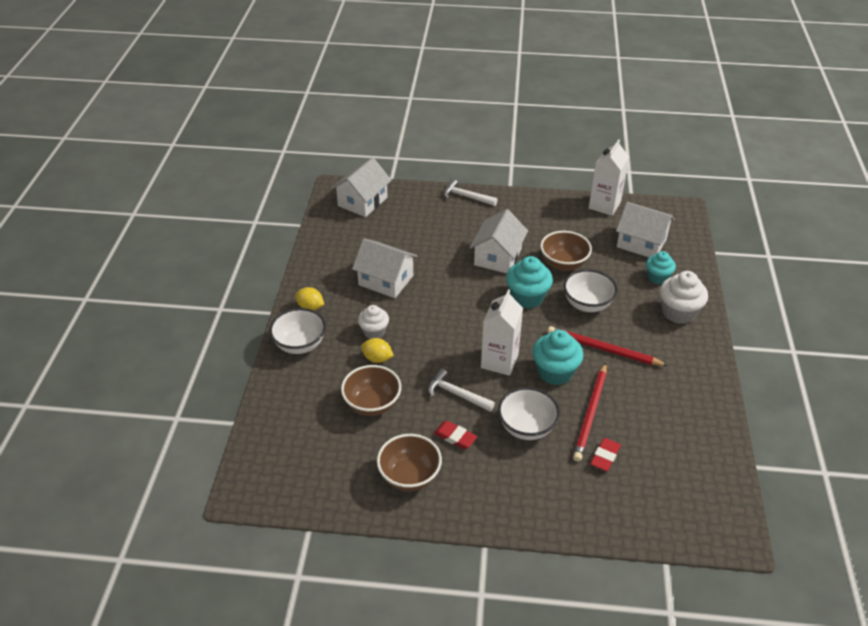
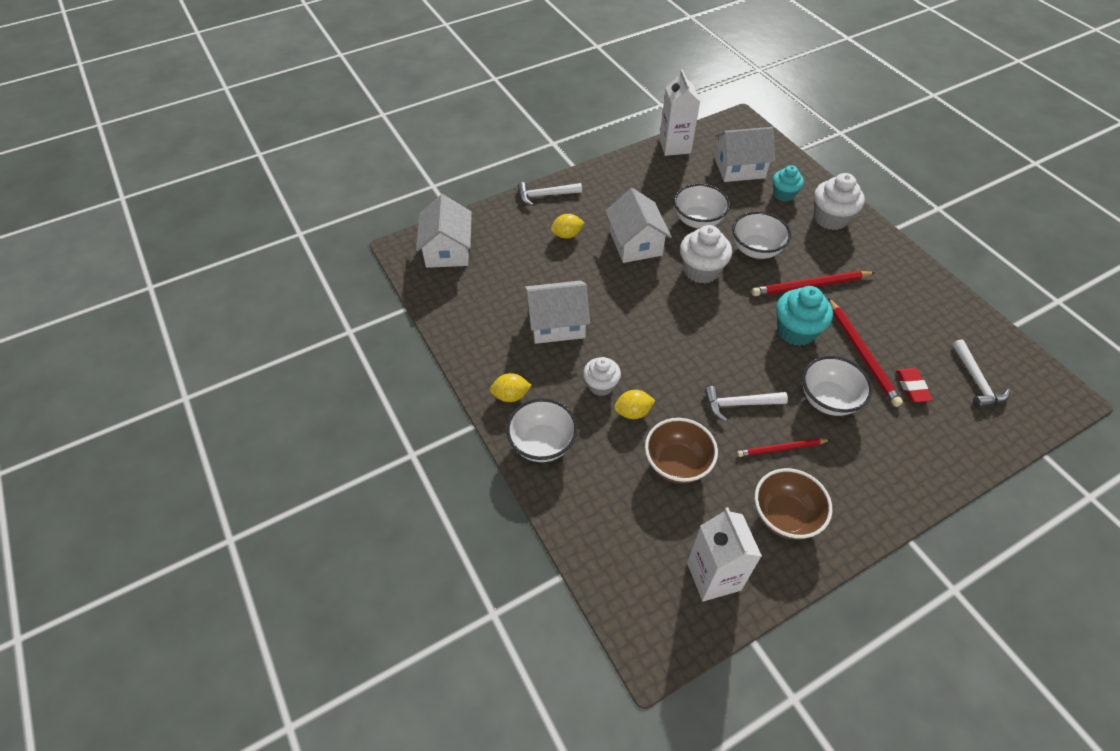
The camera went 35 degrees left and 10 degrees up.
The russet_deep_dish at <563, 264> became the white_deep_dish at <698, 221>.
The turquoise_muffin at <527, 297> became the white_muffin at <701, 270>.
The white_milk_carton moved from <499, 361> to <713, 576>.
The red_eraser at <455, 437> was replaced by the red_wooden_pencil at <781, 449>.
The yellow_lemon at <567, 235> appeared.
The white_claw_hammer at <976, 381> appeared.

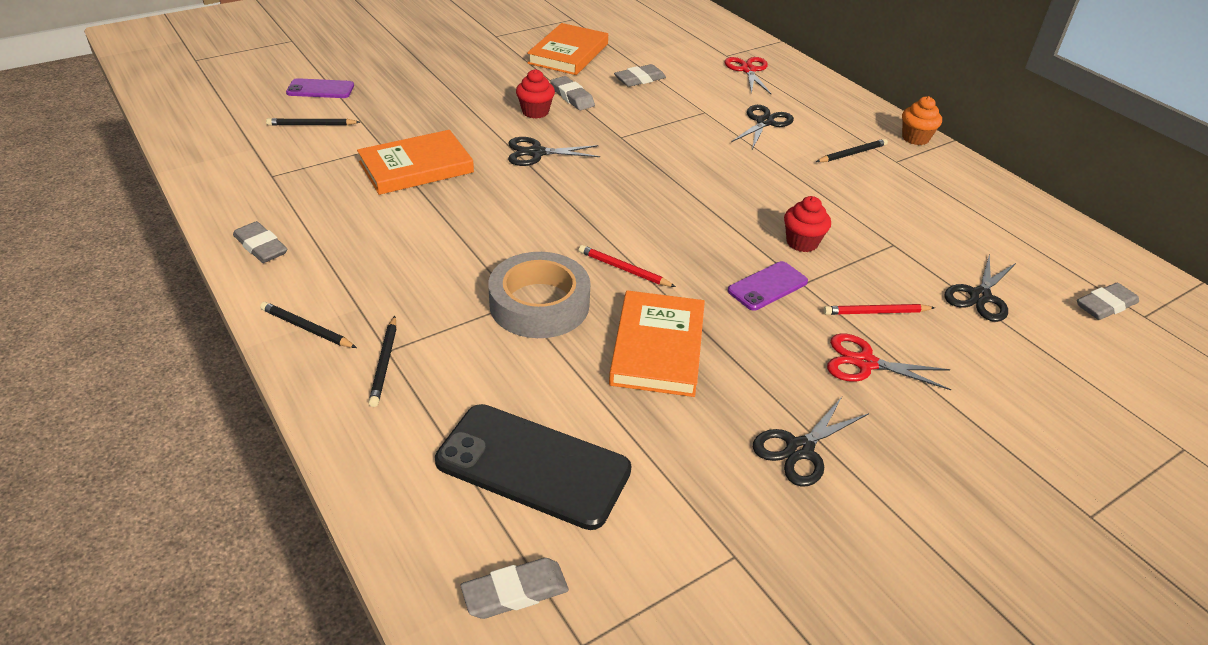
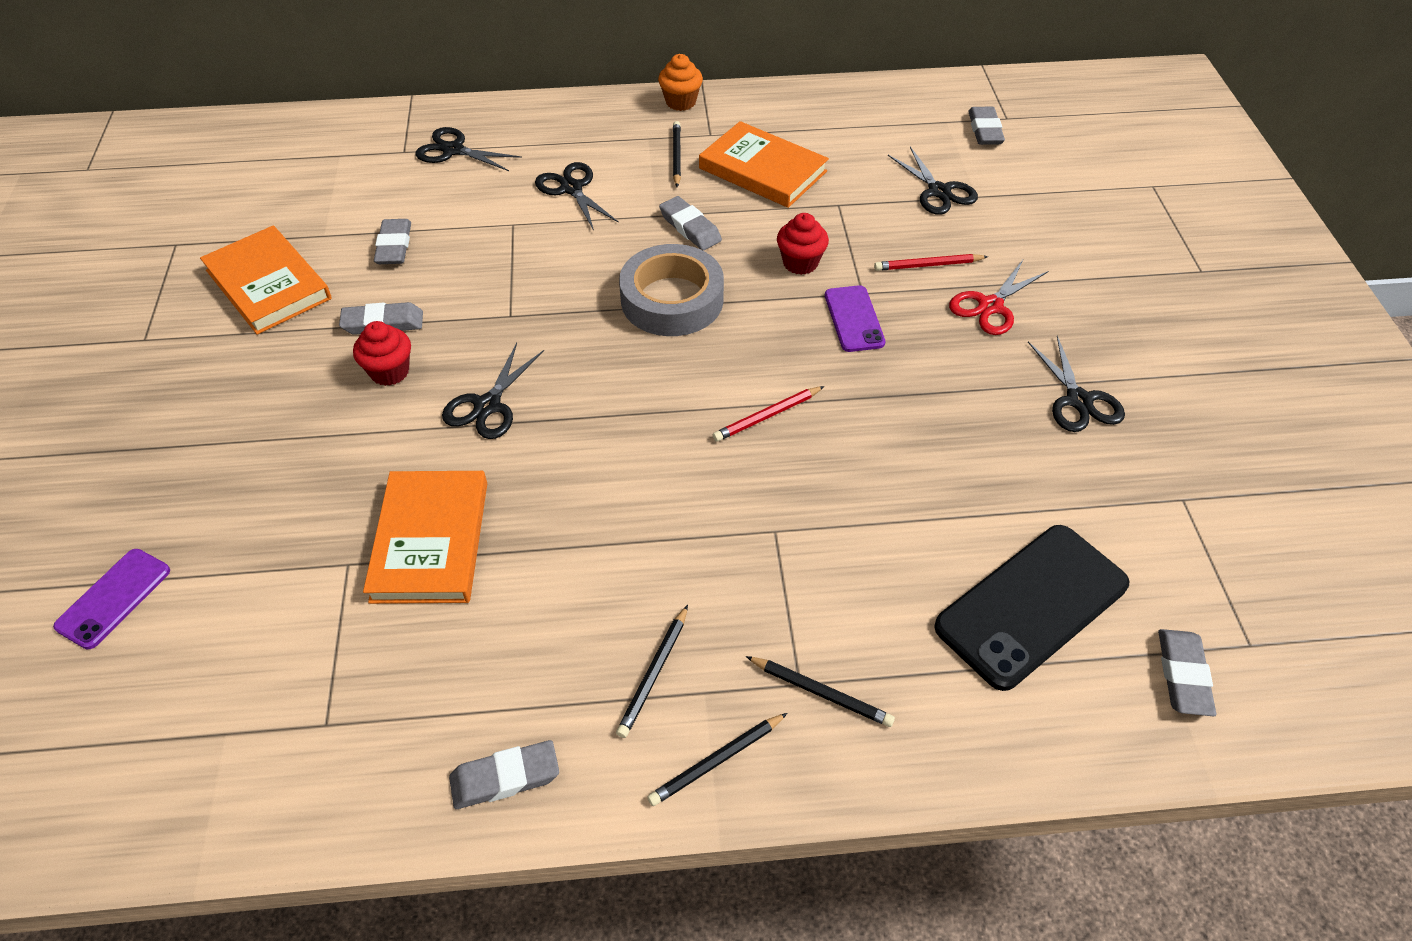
The camera went 60 degrees left and 10 degrees up.
The red_shears at <748, 70> became the ebony_shears at <453, 150>.
The ebony_wooden_pencil moved from <311, 125> to <654, 674>.
The ash-grey_tape moved from <539, 304> to <672, 300>.
The orange-coloured_hardback moved from <657, 347> to <762, 170>.
The red_wooden_pencil at <876, 312> turned 60 degrees clockwise.
The ash-grey_eraser at <690, 227> appeared.

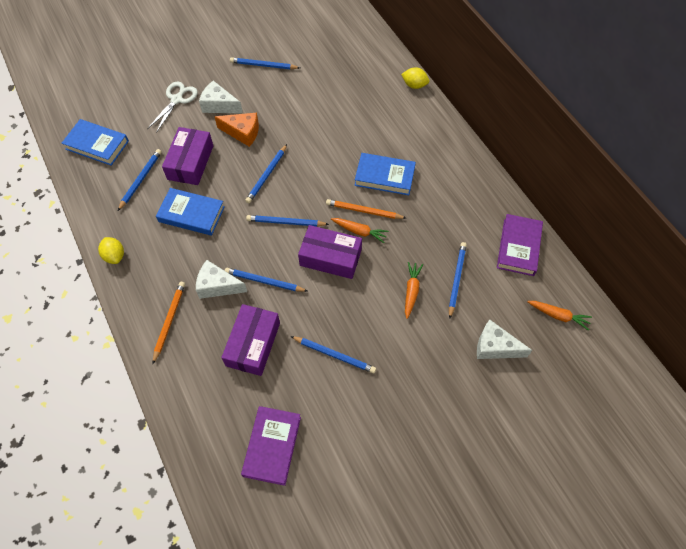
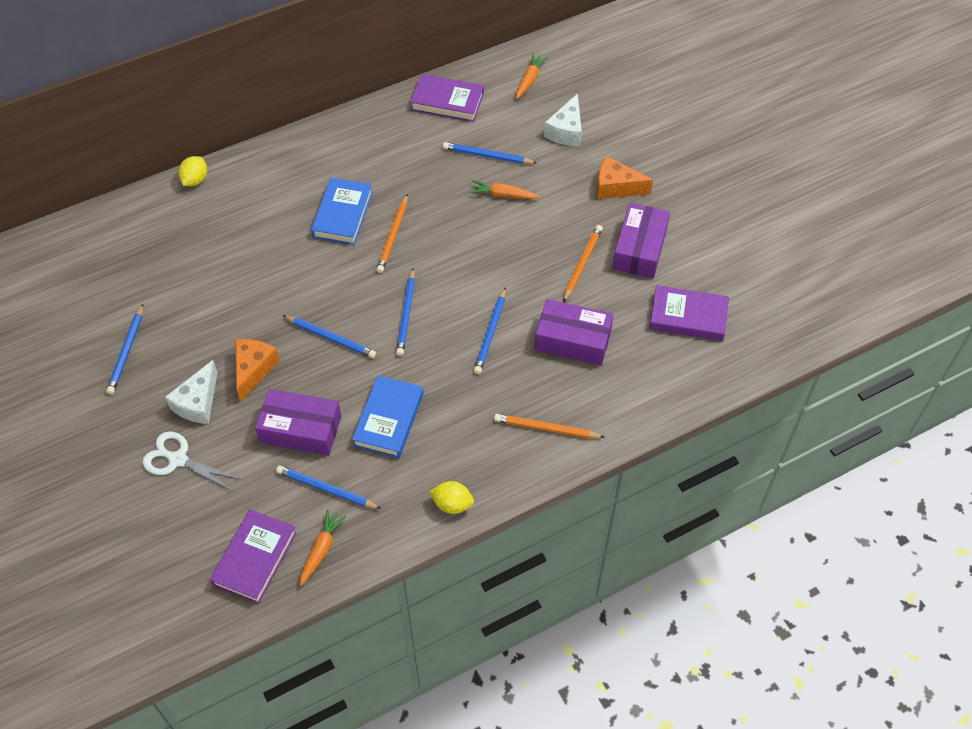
The camera went 90 degrees left and 5 degrees down.
The royal_blue_hardback at <97, 145> became the violet_hardback at <255, 559>.
The orange-coloured_toy_carrot moved from <359, 231> to <321, 549>.
The violet_box moved from <330, 257> to <640, 249>.
The yellow_lemon at <115, 256> turned 45 degrees clockwise.
The white_cheese_wedge at <217, 286> disappeared.
The royal_blue_wooden_pencil at <334, 355> became the orange-coloured_wooden_pencil at <582, 264>.
The orange-coloured_cheese_wedge at <616, 187> appeared.

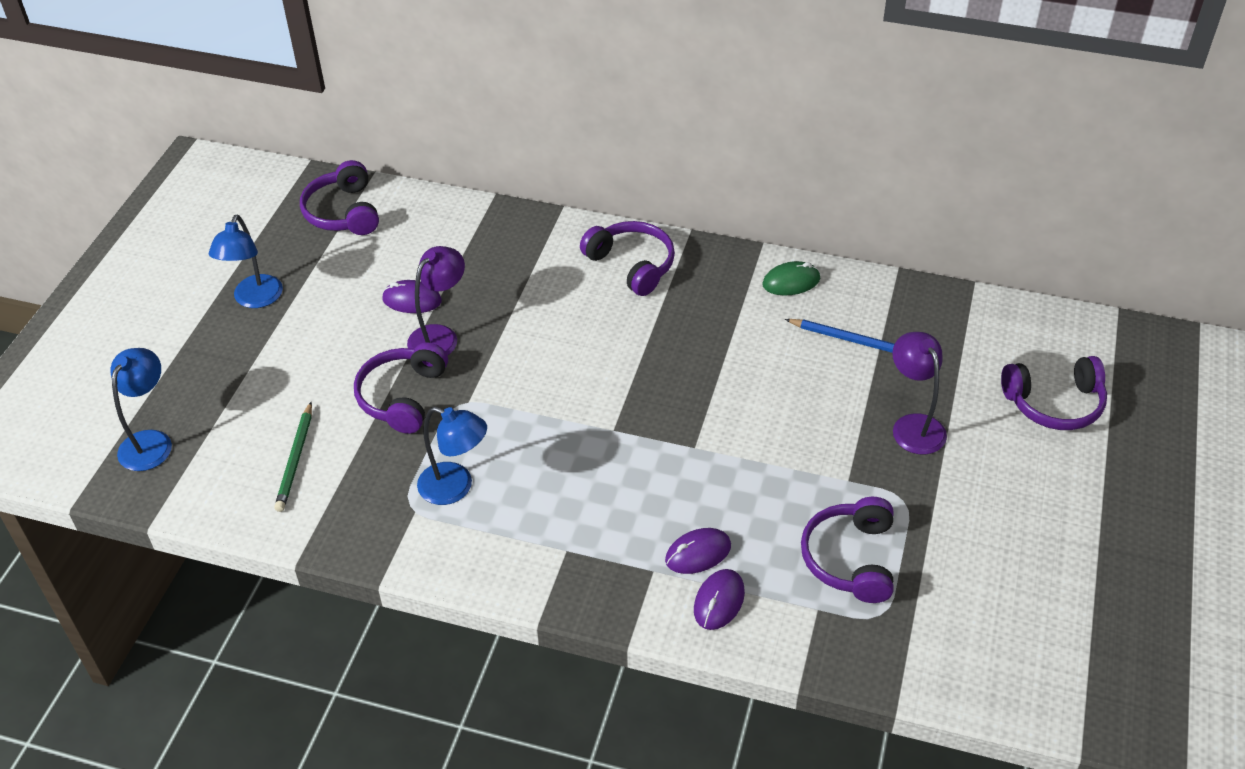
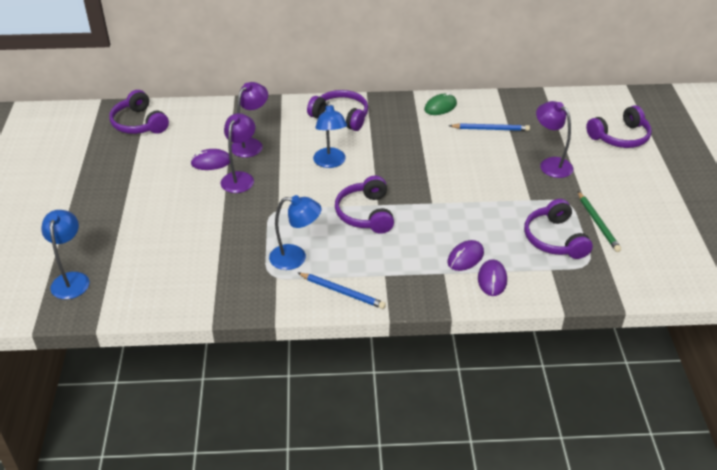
The camera went 20 degrees left and 5 degrees down.
The royal_blue_reading_lamp moved from <255, 299> to <330, 163>.
The violet_headphones moved from <403, 396> to <366, 214>.
The emerald_wooden_pencil moved from <295, 459> to <597, 223>.
The violet_reading_lamp at <251, 144> appeared.
The royal_blue_wooden_pencil at <342, 292> appeared.

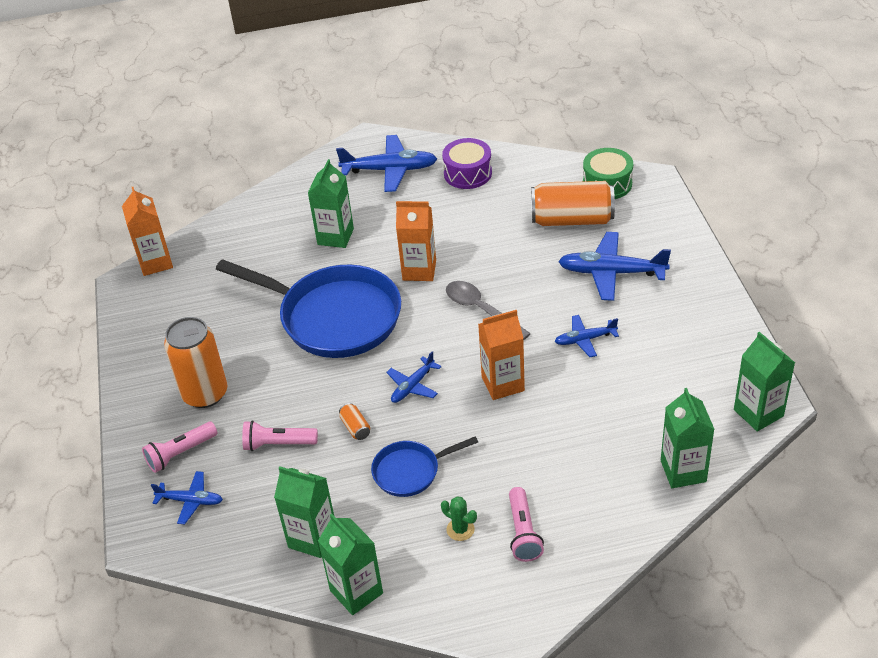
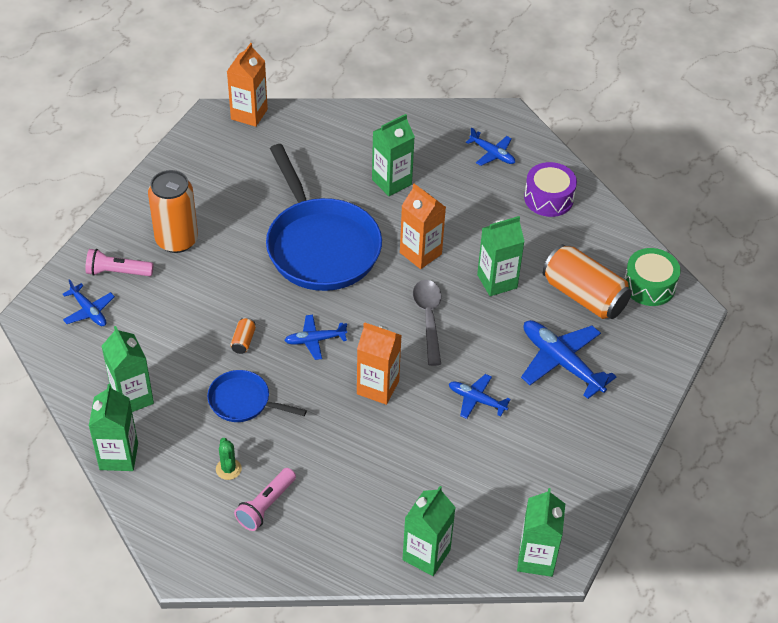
The camera went 35 degrees right and 5 degrees up.
The royal_blue_aeroplane at <389, 170> changed to 0.57 times the size.
The rose-pink_pocket_torch at <278, 444> disappeared.
The emerald_milk_carton at <497, 281> appeared.

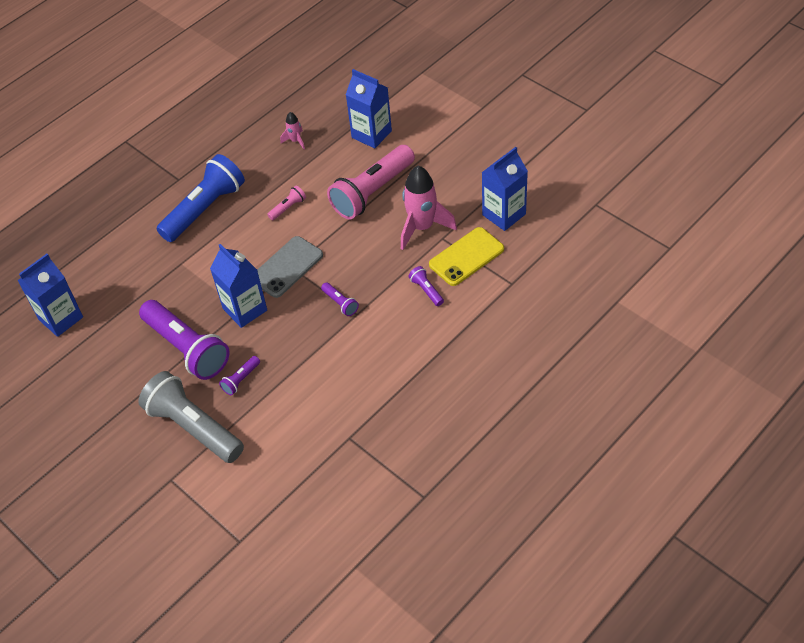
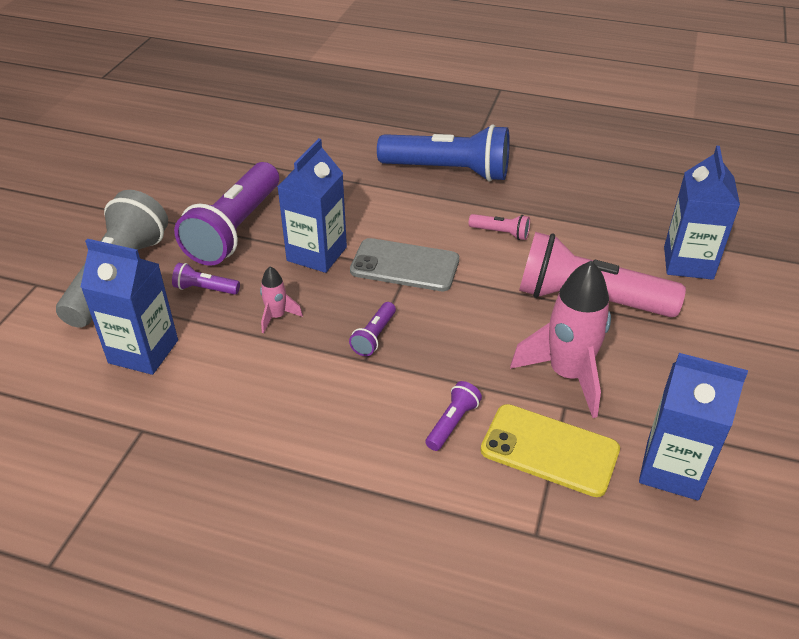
The camera went 60 degrees right and 10 degrees down.
The rose-pink_spaceship moved from <295, 141> to <277, 317>.
The royal_blue_milk_carton moved from <61, 318> to <143, 351>.

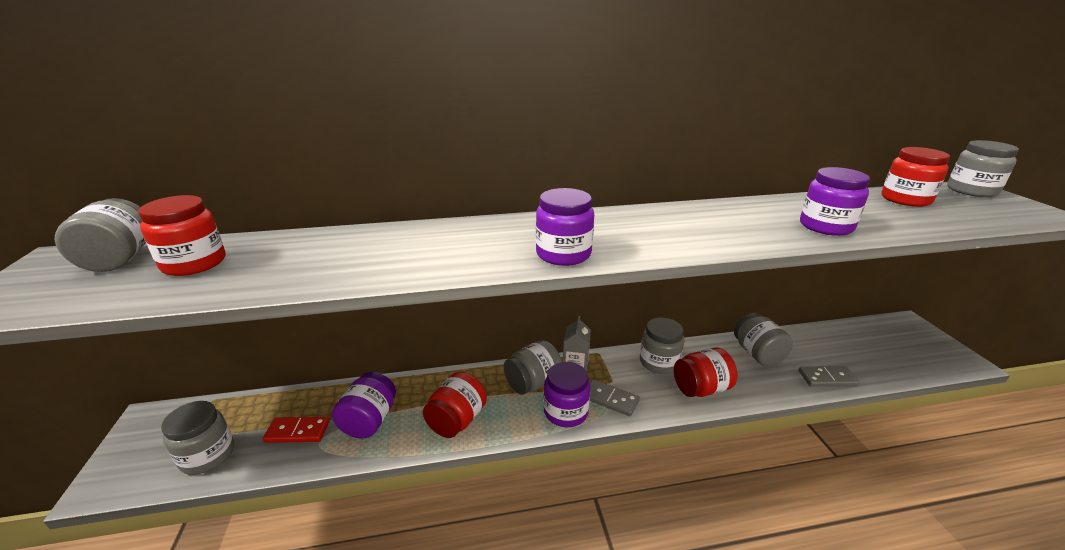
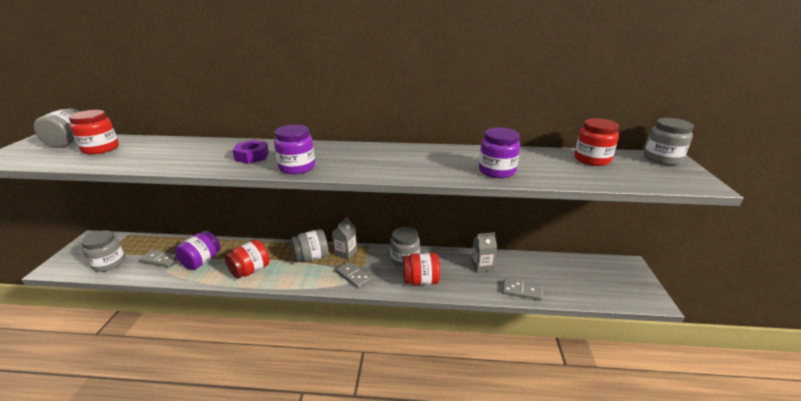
The camera went 15 degrees right and 0 degrees up.
The ash-grey_jam_jar at <757, 354> was replaced by the ash-grey_milk_carton at <482, 266>.
The violet_jam_jar at <565, 412> disappeared.
The red_domino_tile at <298, 431> became the ash-grey_domino_tile at <160, 260>.
The violet_hexagon_nut at <252, 156> appeared.

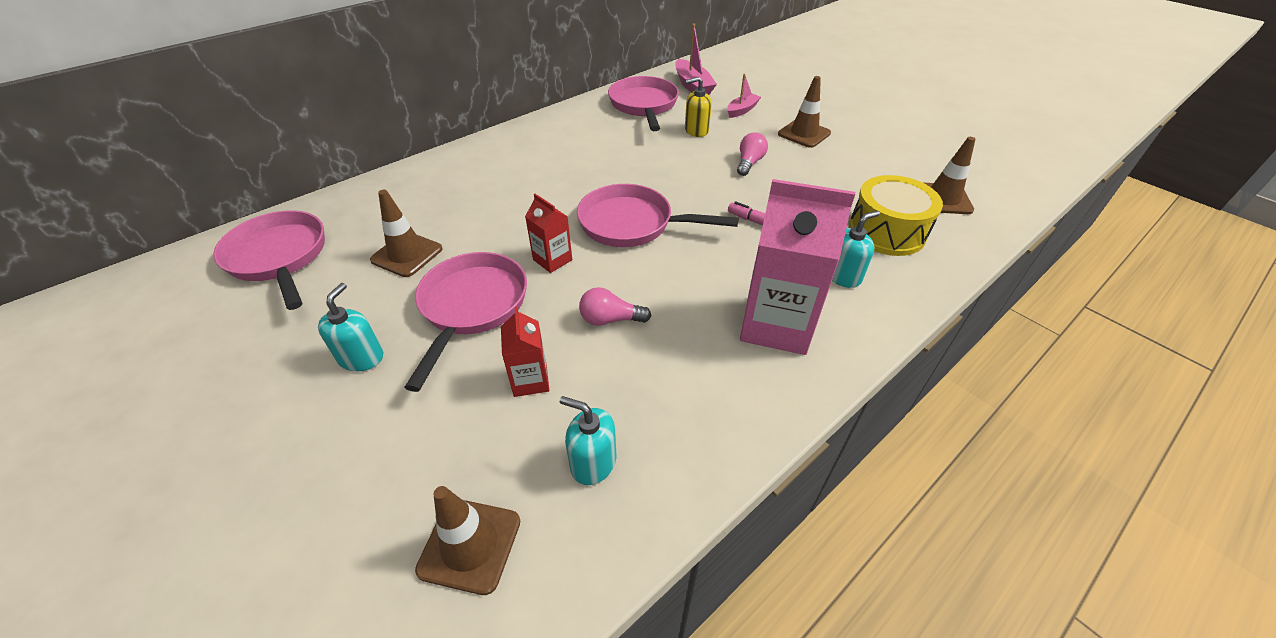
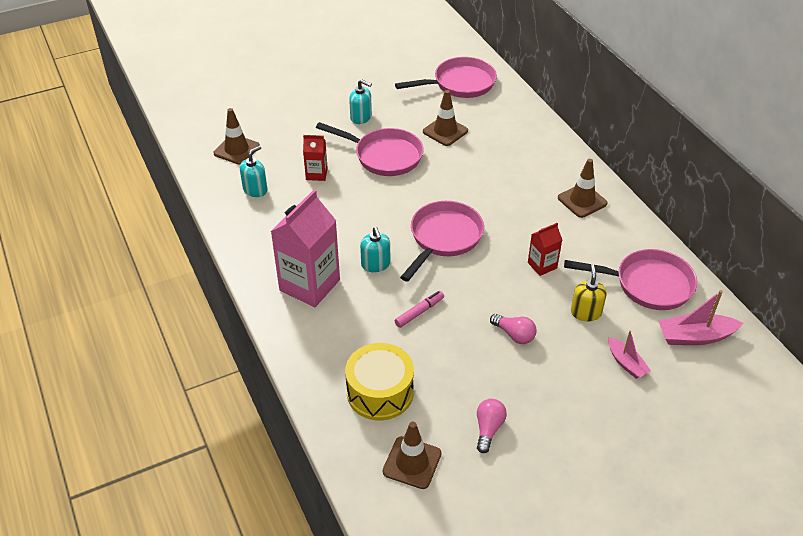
The camera went 105 degrees right and 0 degrees up.
The russet_traffic_cone moved from <804, 134> to <582, 201>.
The red_milk_carton moved from <552, 260> to <542, 265>.
The turquoise_soap_dispenser moved from <842, 276> to <375, 264>.
The rose-pink_light_bulb moved from <610, 319> to <488, 429>.

